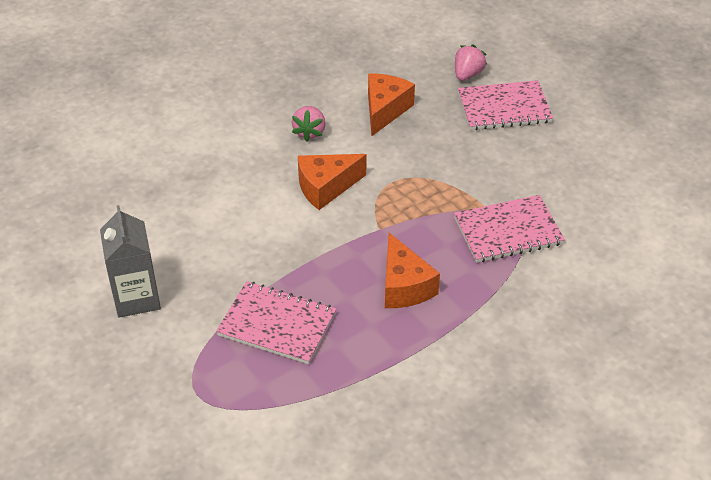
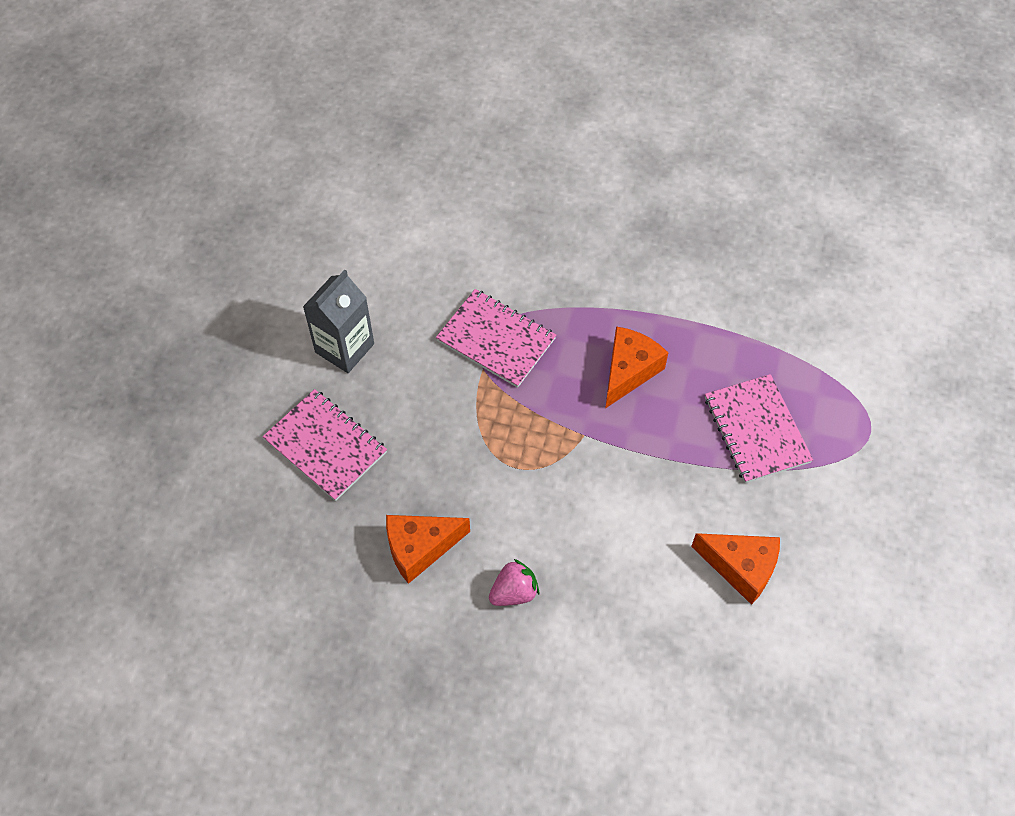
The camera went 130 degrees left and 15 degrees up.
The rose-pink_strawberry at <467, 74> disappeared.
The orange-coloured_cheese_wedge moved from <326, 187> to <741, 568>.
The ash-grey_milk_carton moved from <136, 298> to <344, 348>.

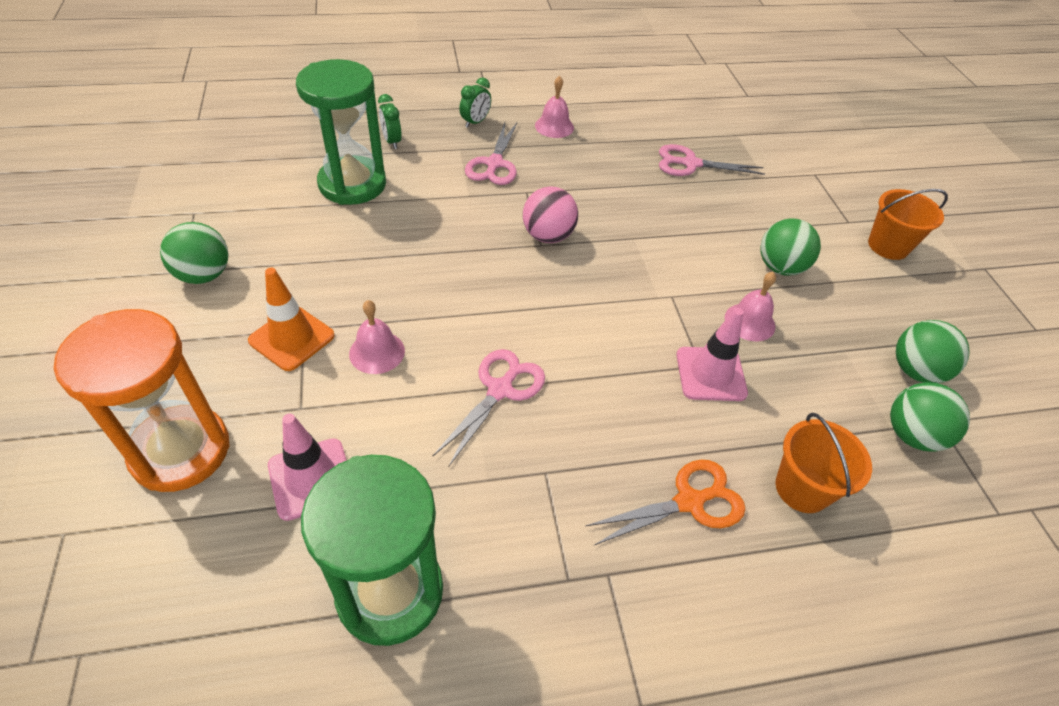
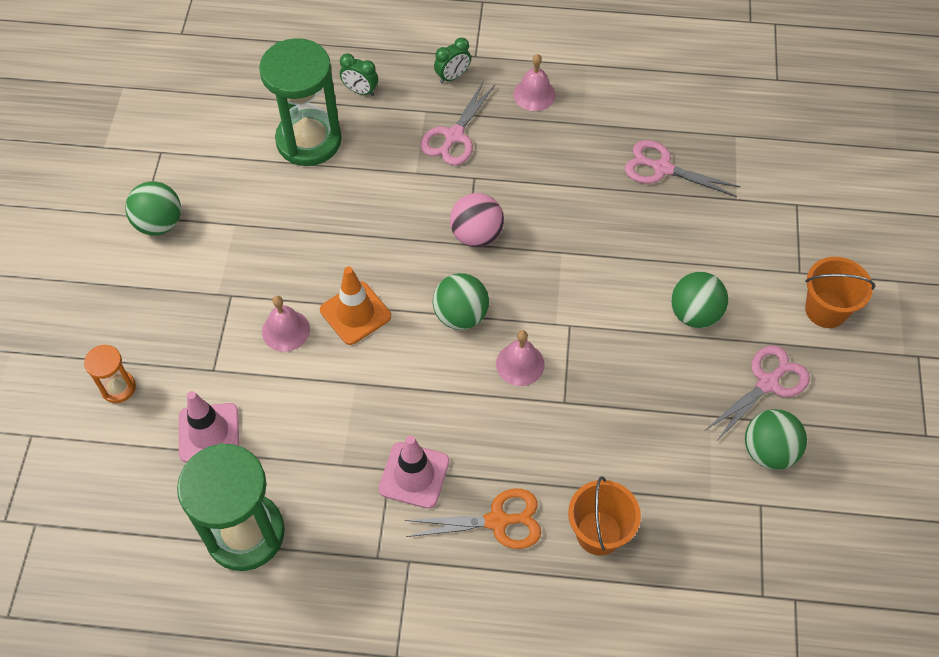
The camera went 20 degrees right and 10 degrees up.
The emerald_alarm_clock at <392, 141> turned 60 degrees counterclockwise.
The orange-coloured_traffic_cone moved from <292, 338> to <355, 313>.
The rose-pink_school_bell moved from <749, 322> to <520, 364>.
The rose-pink_traffic_cone moved from <711, 374> to <414, 475>.
The orange-coloured_hourglass at <180, 451> changed to 0.47 times the size.
The rose-pink_shears moved from <500, 389> to <768, 383>.
The emerald_play_ball moved from <912, 435> to <461, 315>.

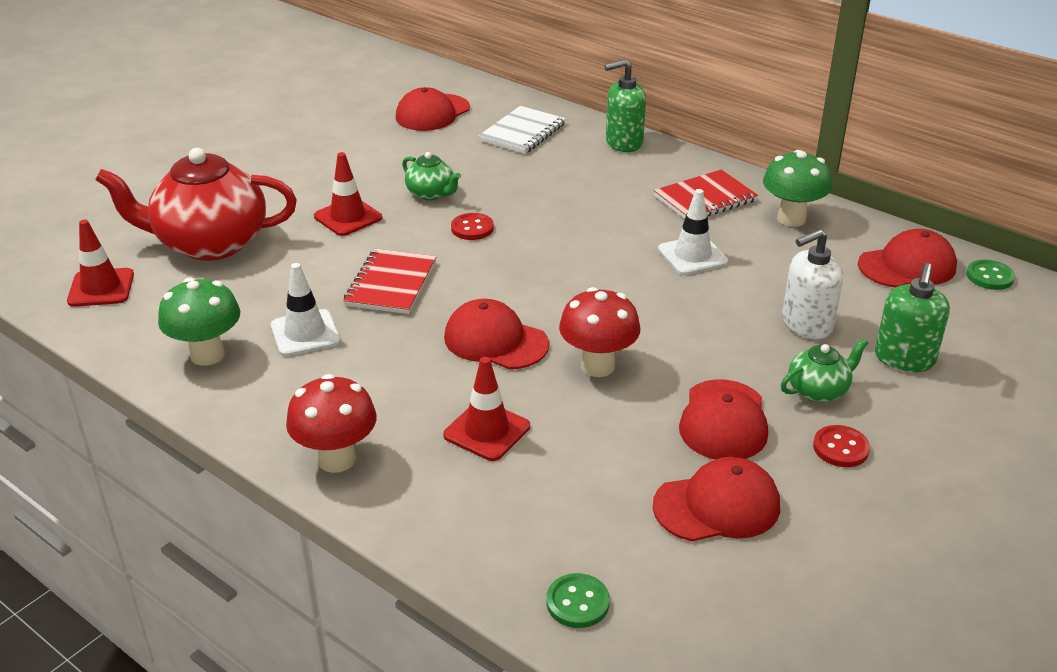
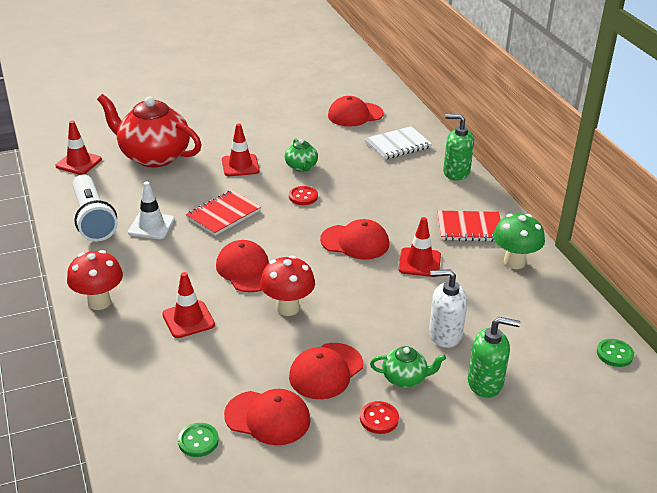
The camera went 30 degrees right and 0 degrees up.
The white_traffic_cone at <692, 256> became the red_traffic_cone at <419, 262>.
The red_peaked_cap moved from <907, 266> to <355, 242>.
The emerald_soap_dispenser at <904, 359> turned 135 degrees counterclockwise.
The emerald_fungus at <207, 355> was replaced by the white_pocket_torch at <93, 219>.
The emerald_shirt_button moved from <577, 602> to <198, 441>.

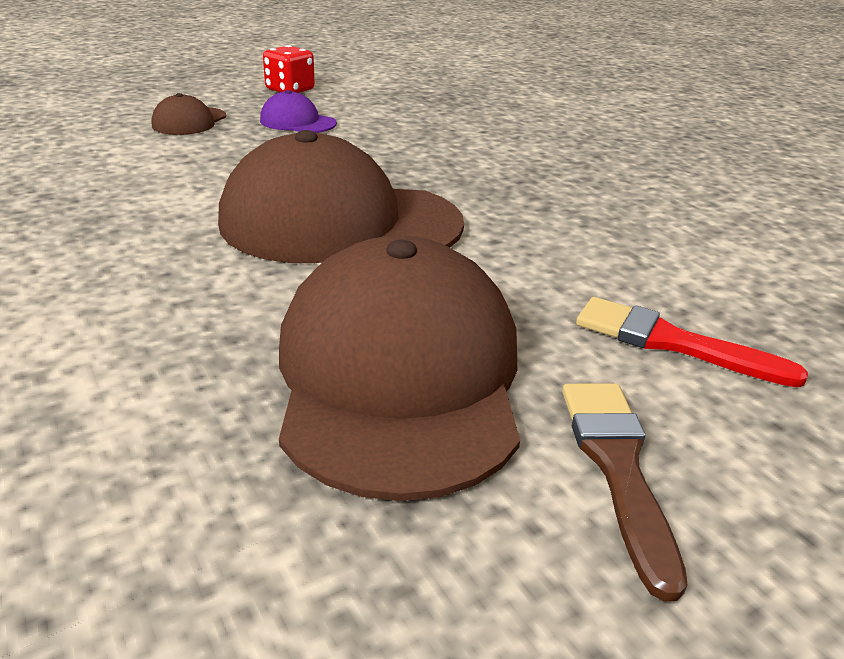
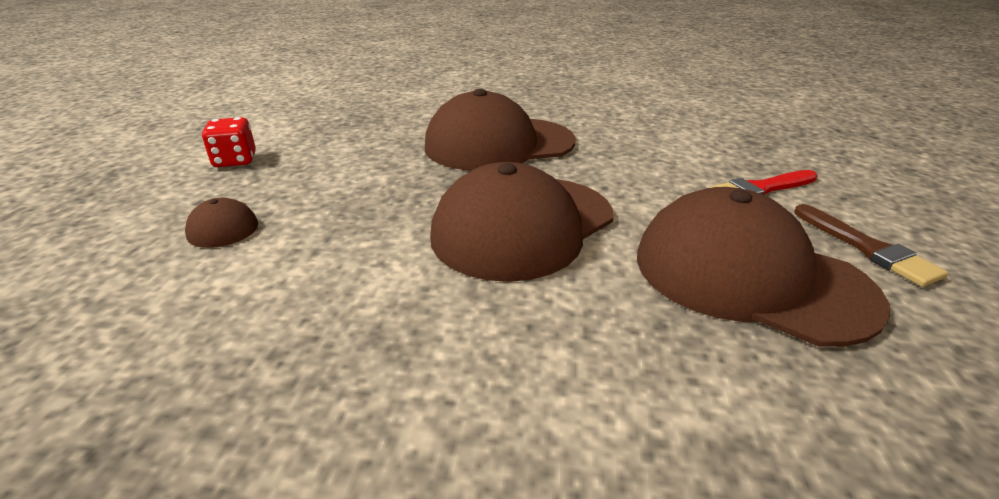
The camera went 50 degrees left and 0 degrees up.
The violet_peaked_cap at <297, 122> disappeared.
The russet_brush at <617, 467> turned 150 degrees counterclockwise.
The russet_peaked_cap at <499, 144> appeared.

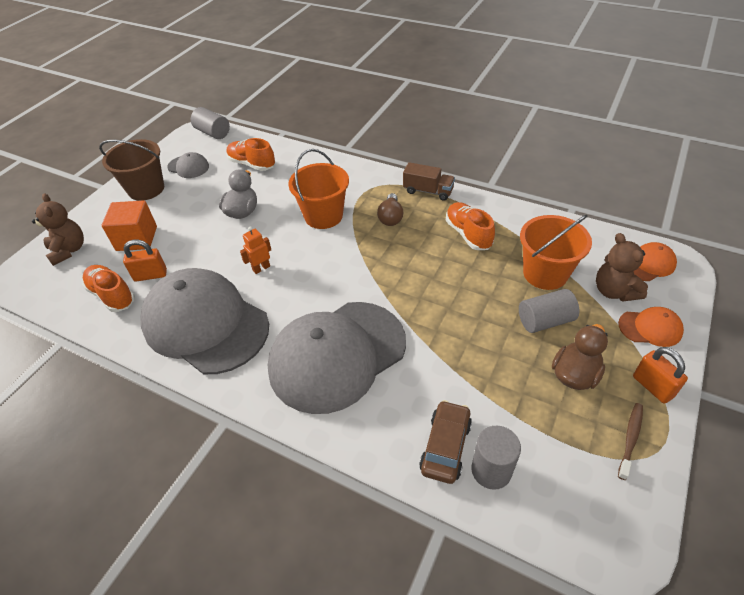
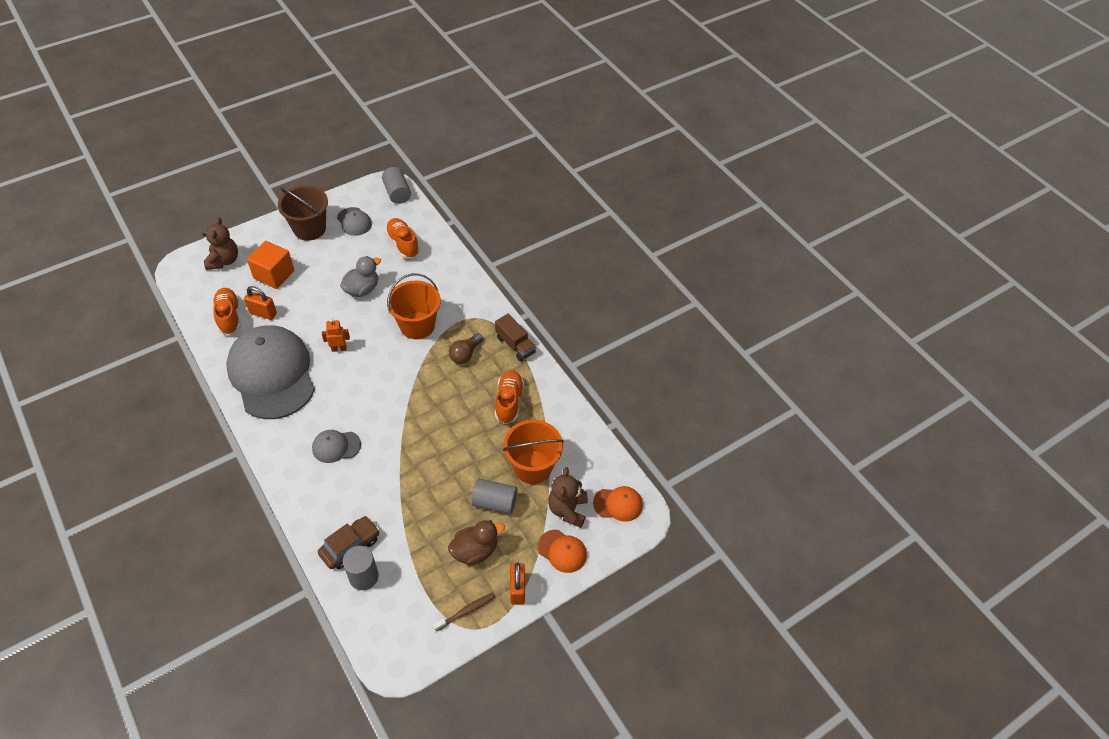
The camera went 25 degrees right and 5 degrees up.
The ash-grey_peaked_cap at <337, 355> changed to 0.42 times the size.

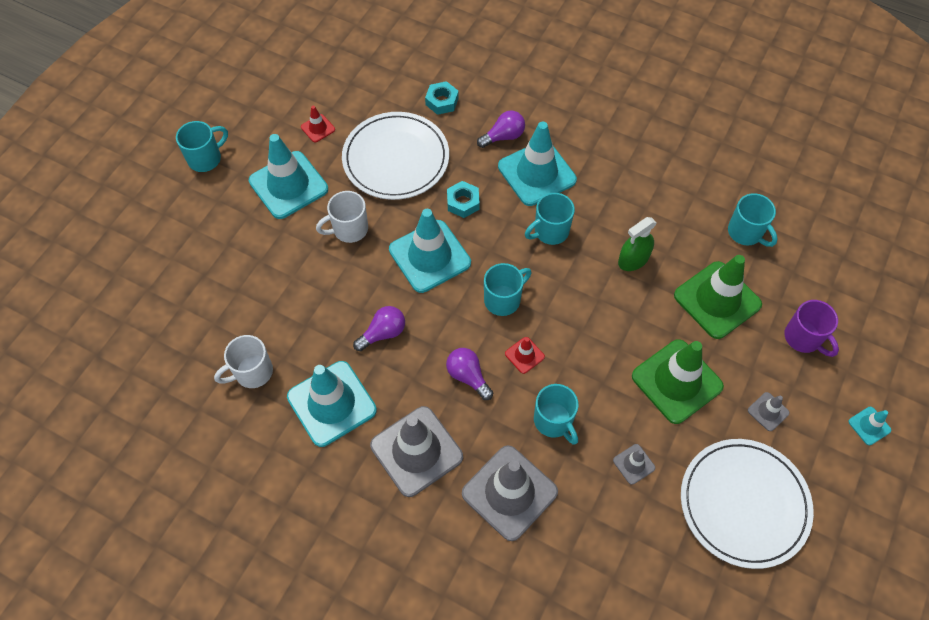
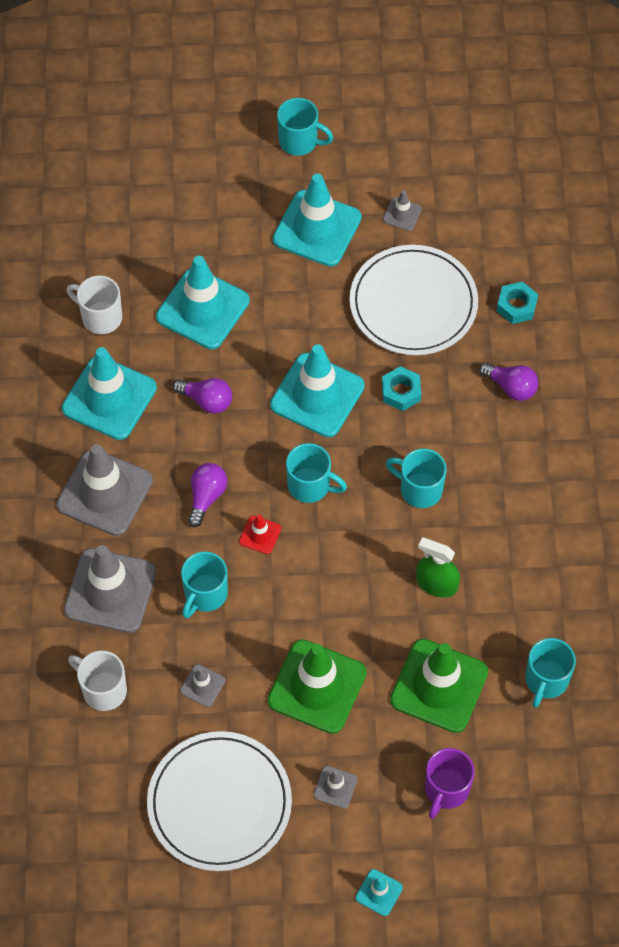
The camera went 60 degrees right and 0 degrees up.
The red_traffic_cone at <318, 128> became the ash-grey_traffic_cone at <402, 214>.
The turquoise_traffic_cone moved from <537, 173> to <203, 309>.
The white_mug moved from <349, 229> to <103, 690>.

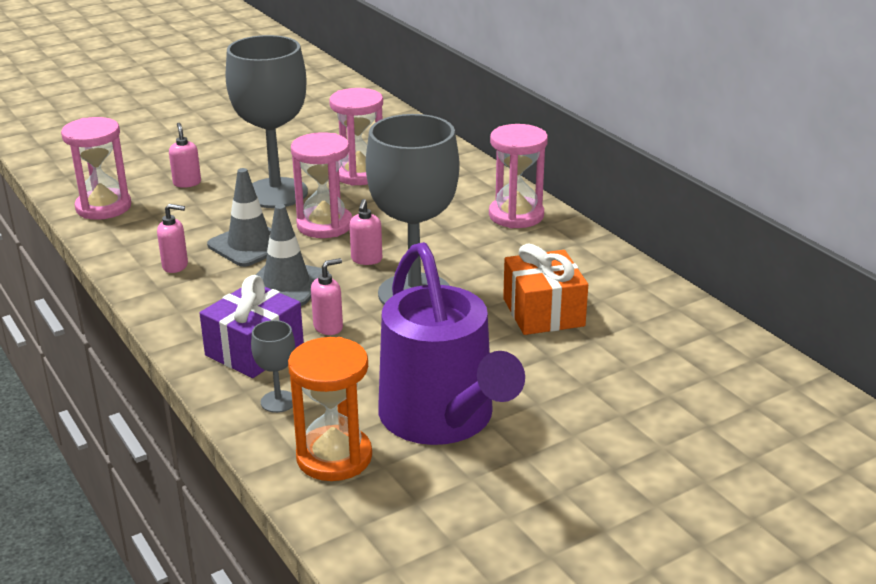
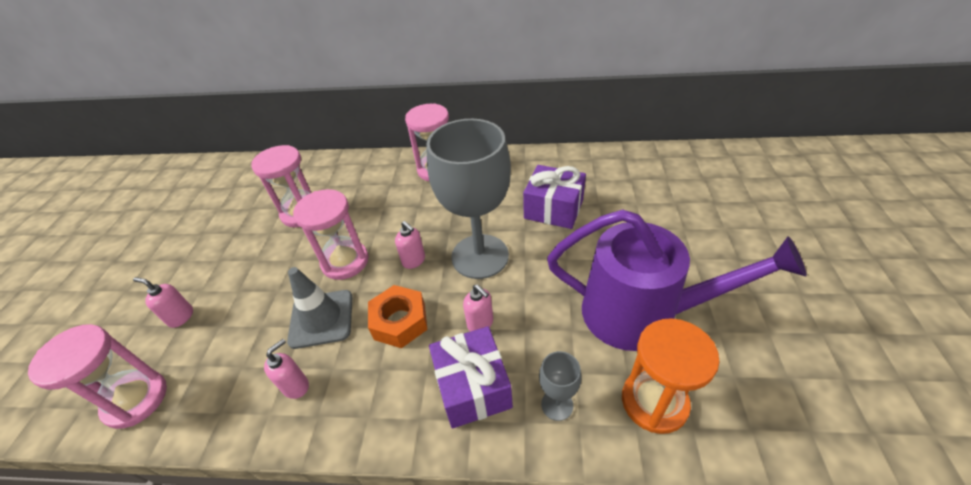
The camera went 50 degrees left and 15 degrees up.
The ash-grey_goblet at <276, 193> disappeared.
The ash-grey_traffic_cone at <286, 284> was replaced by the orange-coloured_hexagon_nut at <399, 321>.
The orange-coloured_wrapped_gift at <543, 312> became the violet_wrapped_gift at <553, 209>.
The rose-pink_soap_dispenser at <328, 327> turned 135 degrees clockwise.

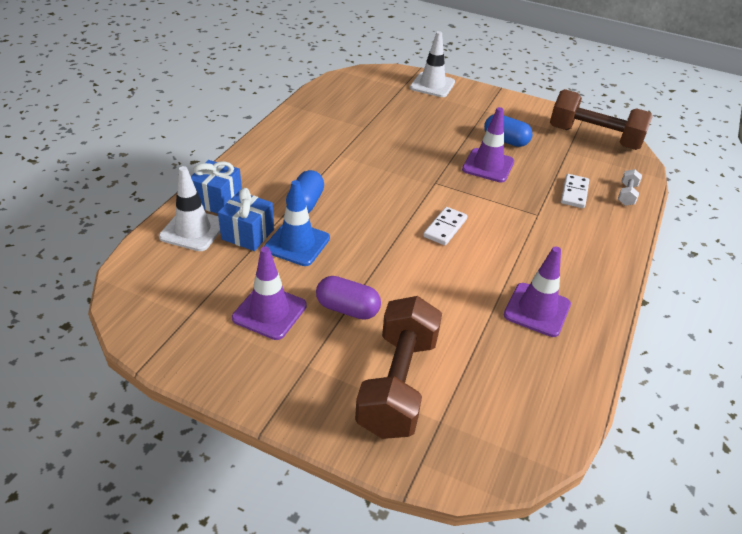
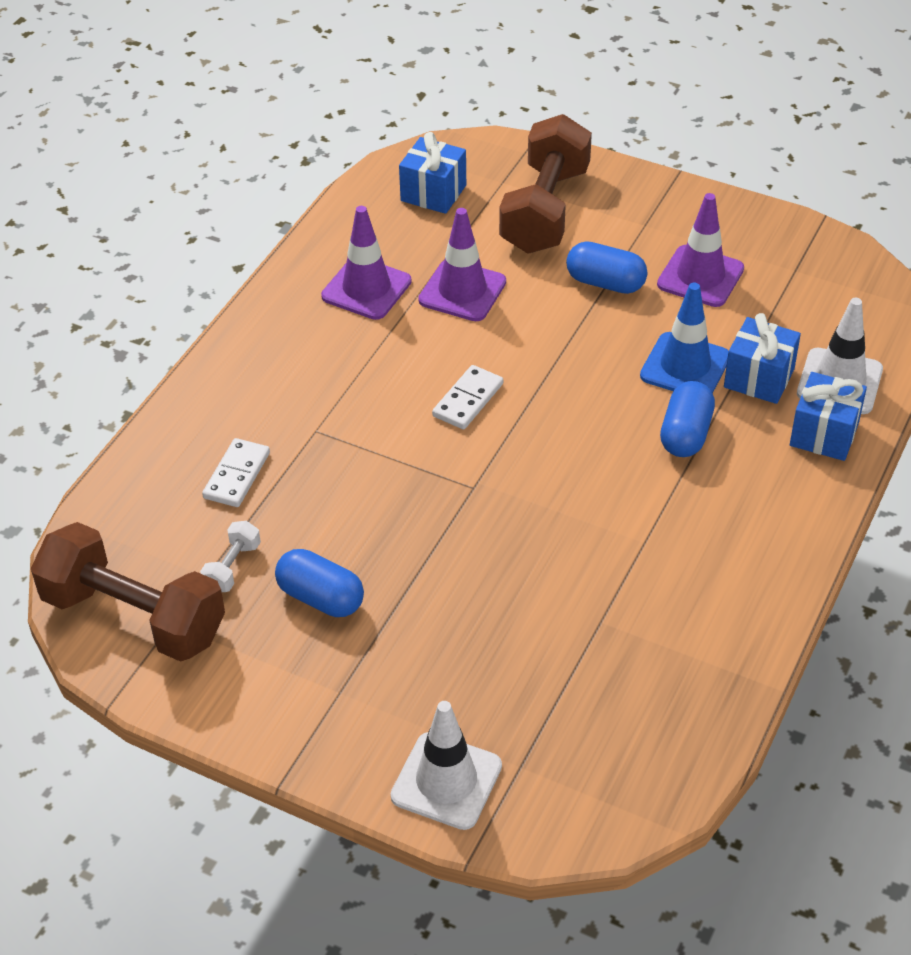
The camera went 175 degrees left and 5 degrees up.
The violet_traffic_cone moved from <488, 166> to <462, 291>.
The white_dumbbell moved from <626, 195> to <232, 567>.
The violet_pill at <347, 309> became the royal_blue_pill at <605, 283>.
The royal_blue_wrapped_gift at <433, 193> appeared.

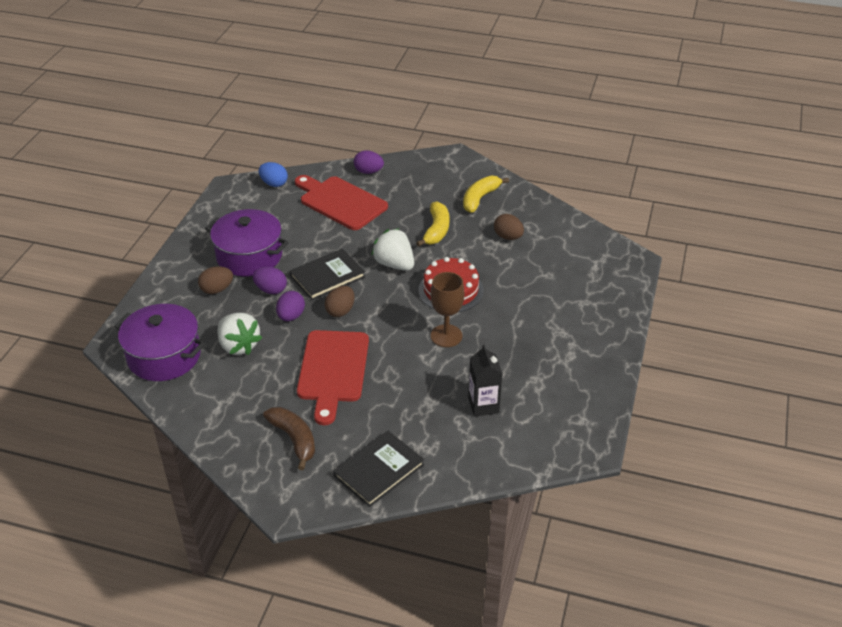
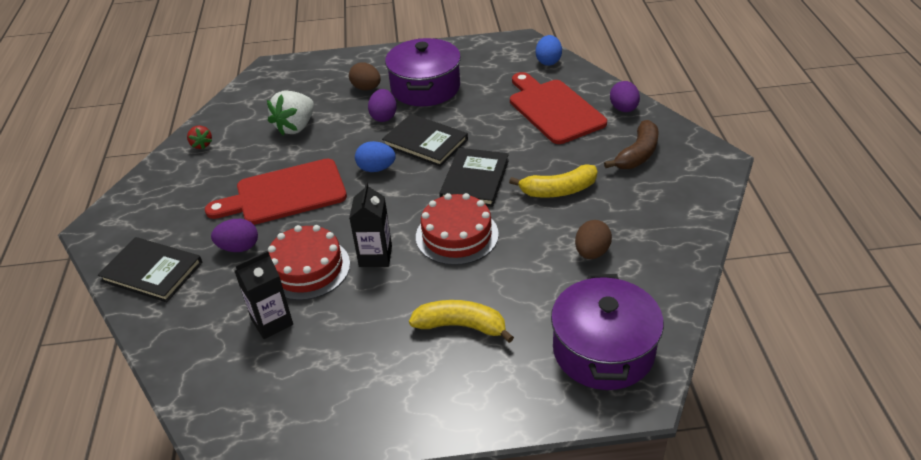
The camera went 70 degrees right and 0 degrees up.
The red_chopping_board at <340, 202> turned 45 degrees counterclockwise.
The yellow_banana moved from <480, 198> to <461, 326>.
The white_strawberry at <394, 264> was replaced by the ebony_hardback at <475, 179>.
The russet_goblet at <446, 336> was replaced by the ebony_milk_carton at <375, 256>.
The russet_toy_egg at <340, 311> became the royal_blue_toy_egg at <376, 169>.
The violet_toy_egg moved from <291, 316> to <239, 247>.
The violet_pot moved from <164, 356> to <603, 350>.
The russet_banana moved from <294, 439> to <638, 154>.
The red_strawberry at <201, 145> appeared.
The red_layer_cake at <307, 268> appeared.

